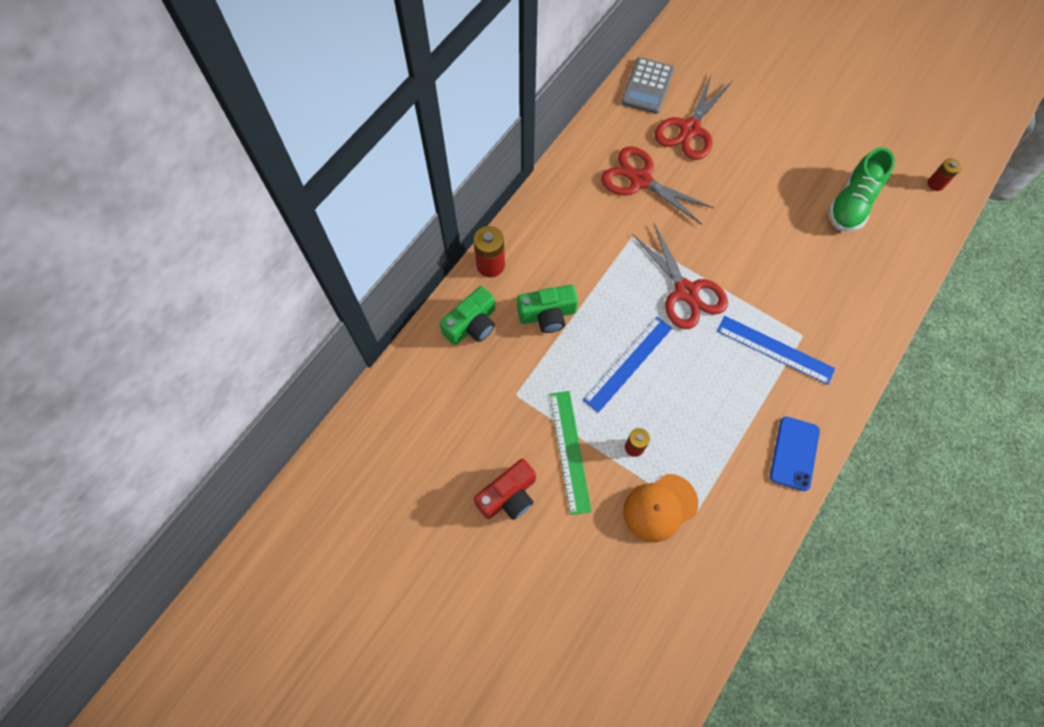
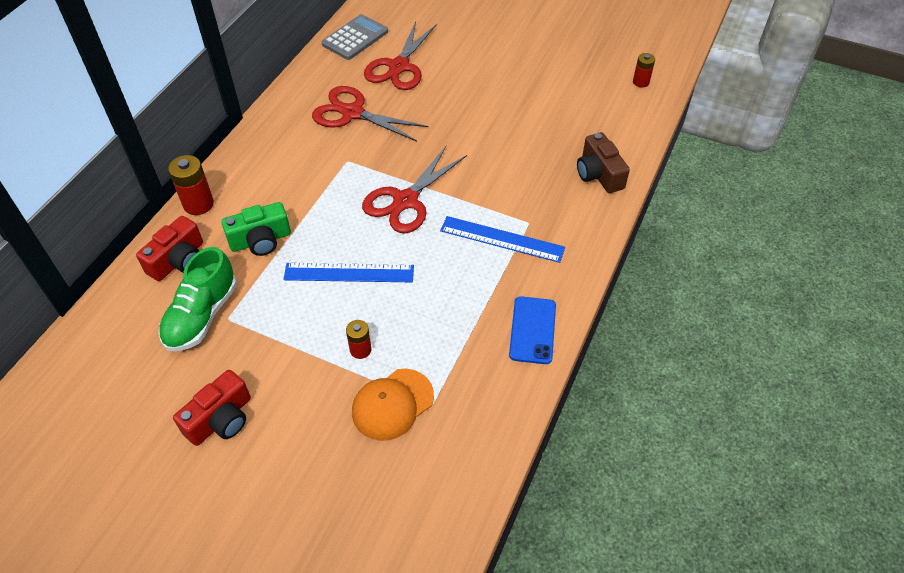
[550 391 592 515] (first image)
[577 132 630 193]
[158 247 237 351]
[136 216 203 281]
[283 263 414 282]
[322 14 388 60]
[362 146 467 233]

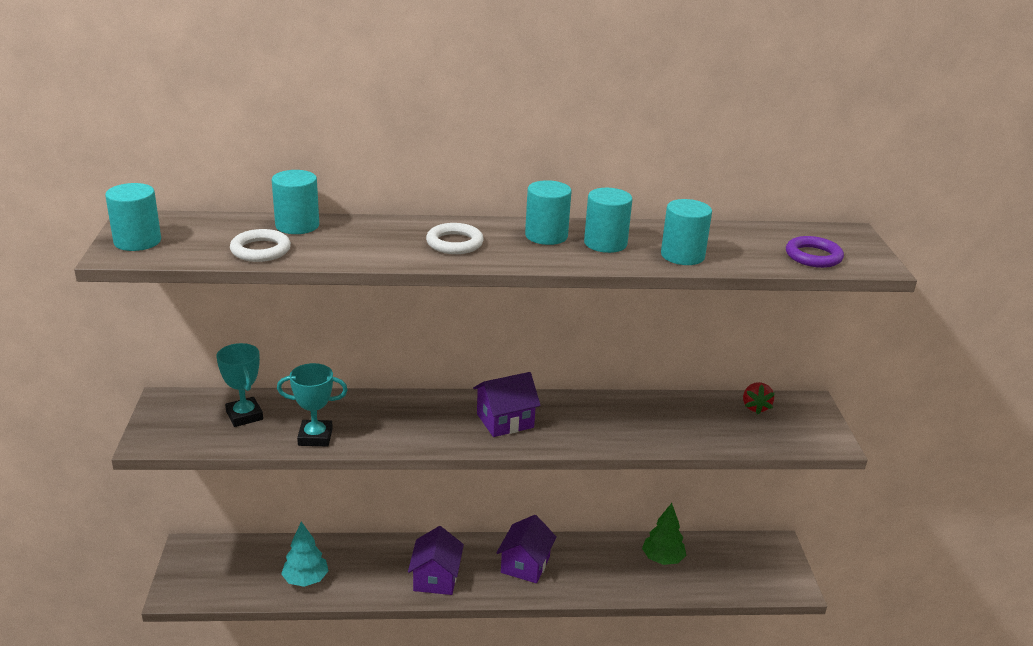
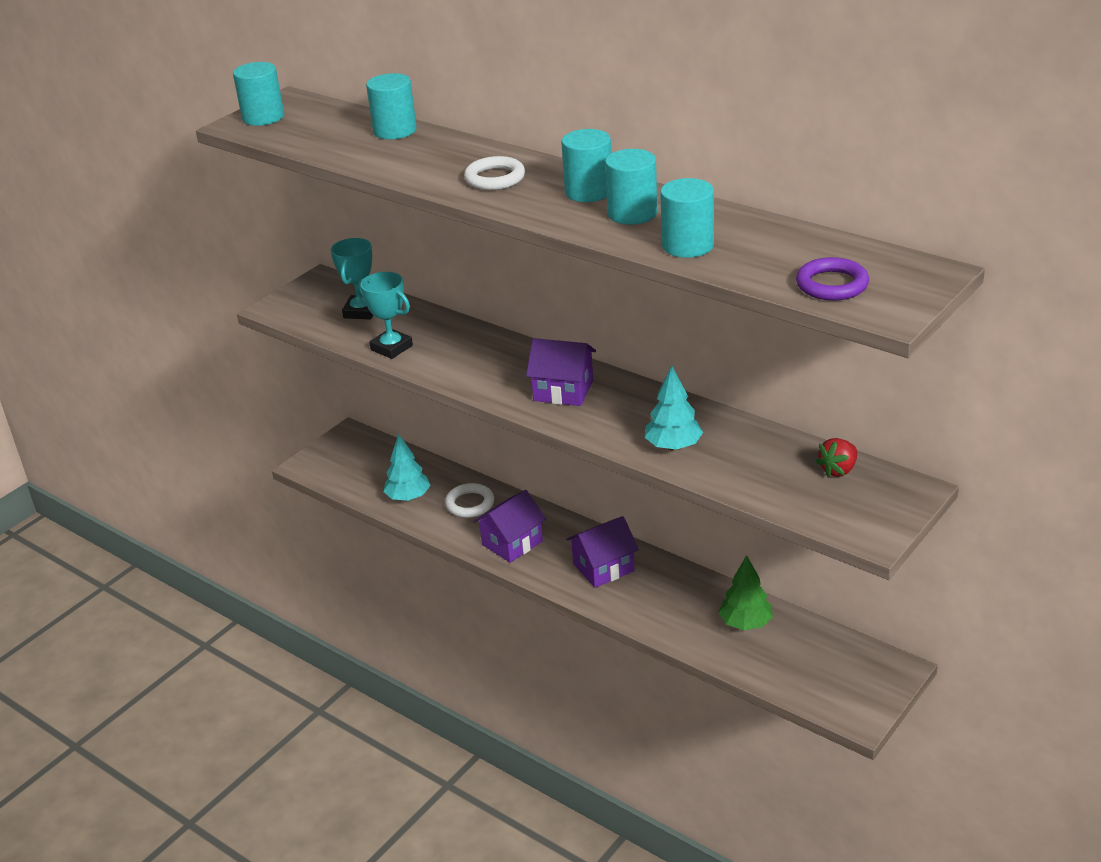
[644 365 703 450]
[445 483 494 518]

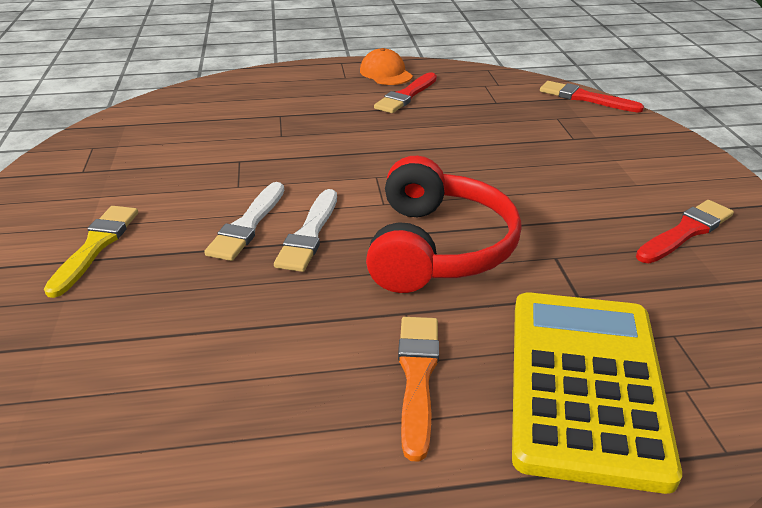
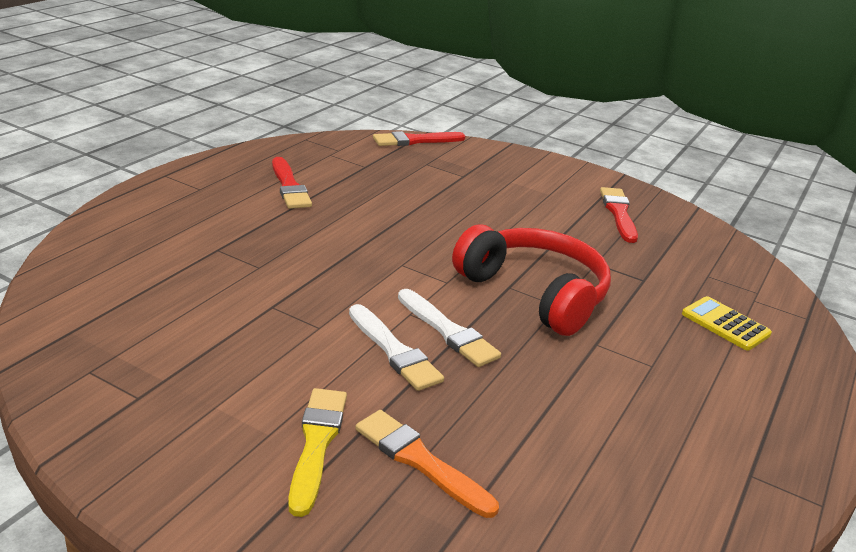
[360 48 413 85] (first image)
[356 410 499 518]
[288 388 347 517]
[682 296 772 351]

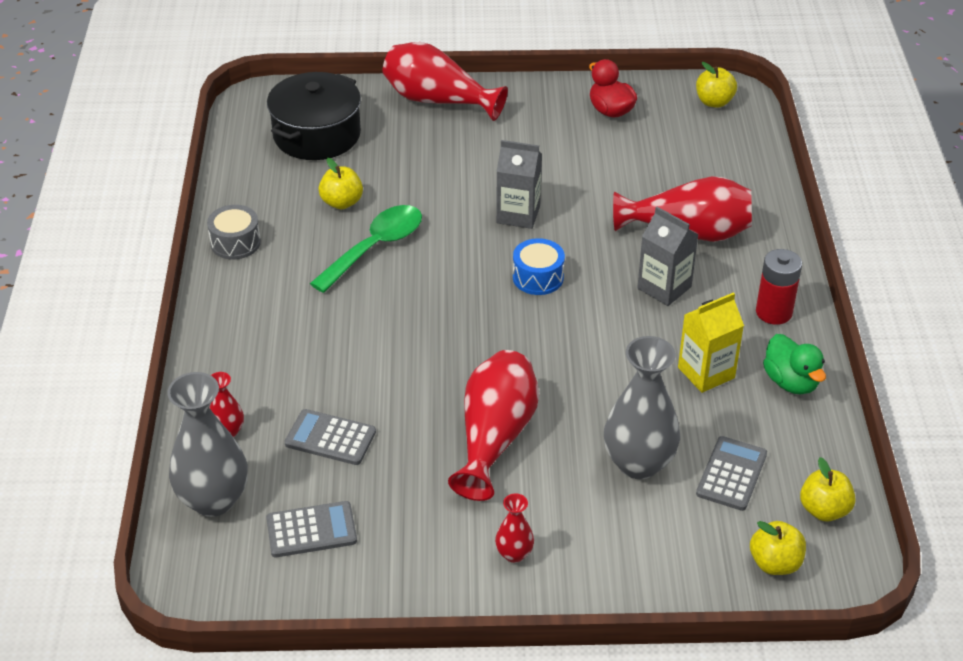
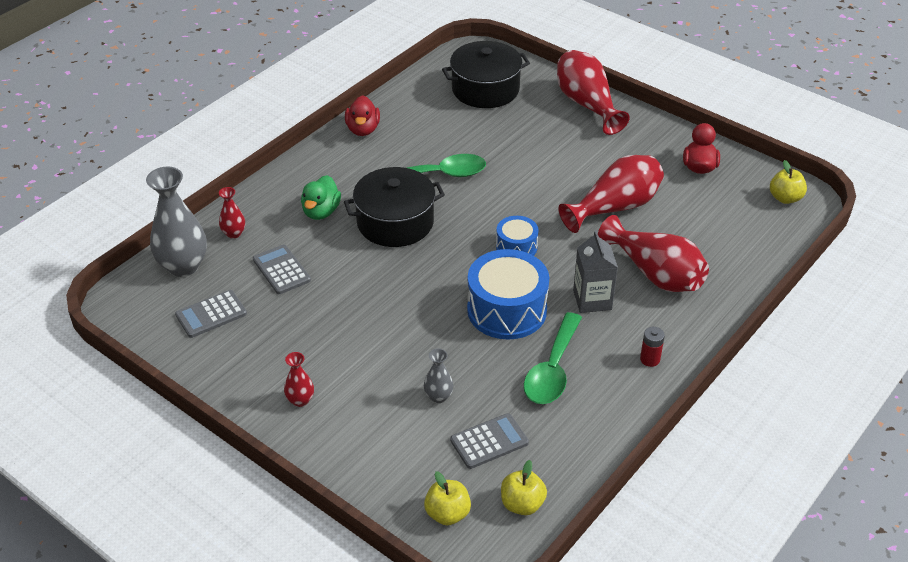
[319 158 363 209] (first image)
[496 140 542 229] (first image)
[344 167 445 247]
[467 249 549 340]
[558 155 664 233]
[301 175 341 220]
[345 95 380 136]
[524 312 582 404]
[175 290 247 338]
[424 348 454 403]
[640 327 665 367]

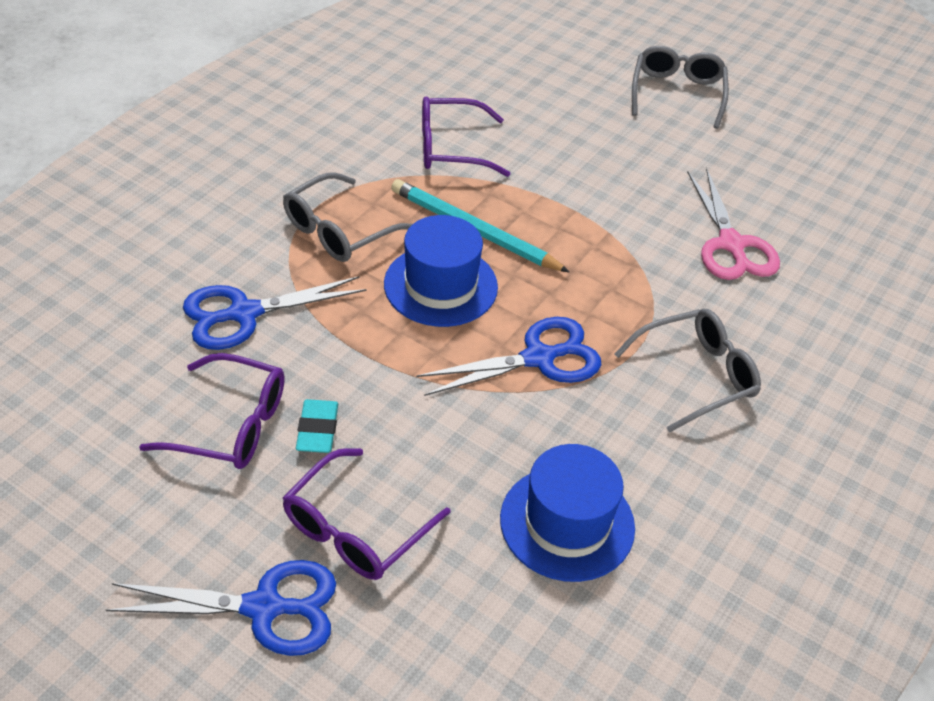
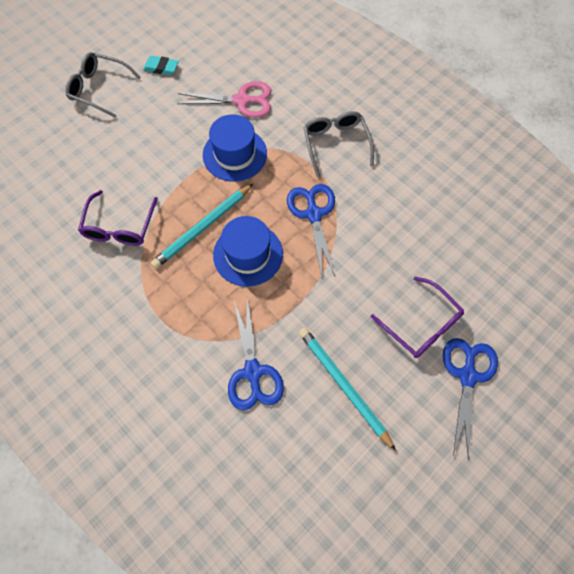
[283 172 412 262] (first image)
[143 56 179 75]
[203 114 267 182]
[299 328 396 451]

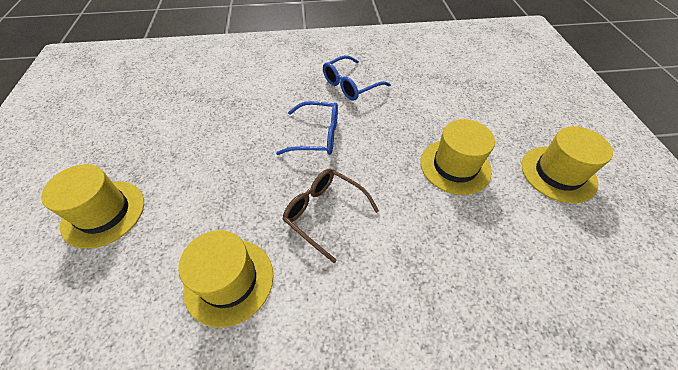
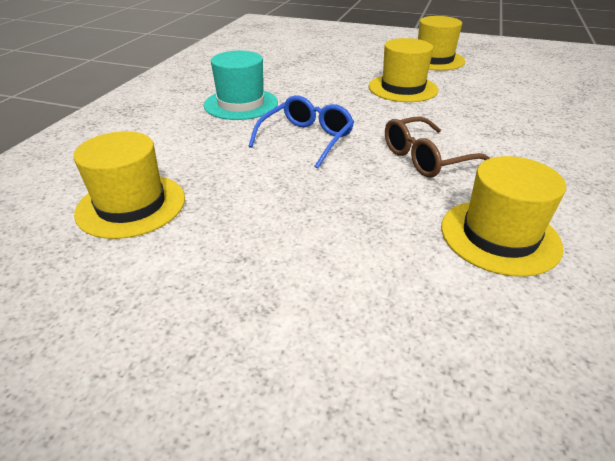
[73 131 185 239]
[204 51 278 120]

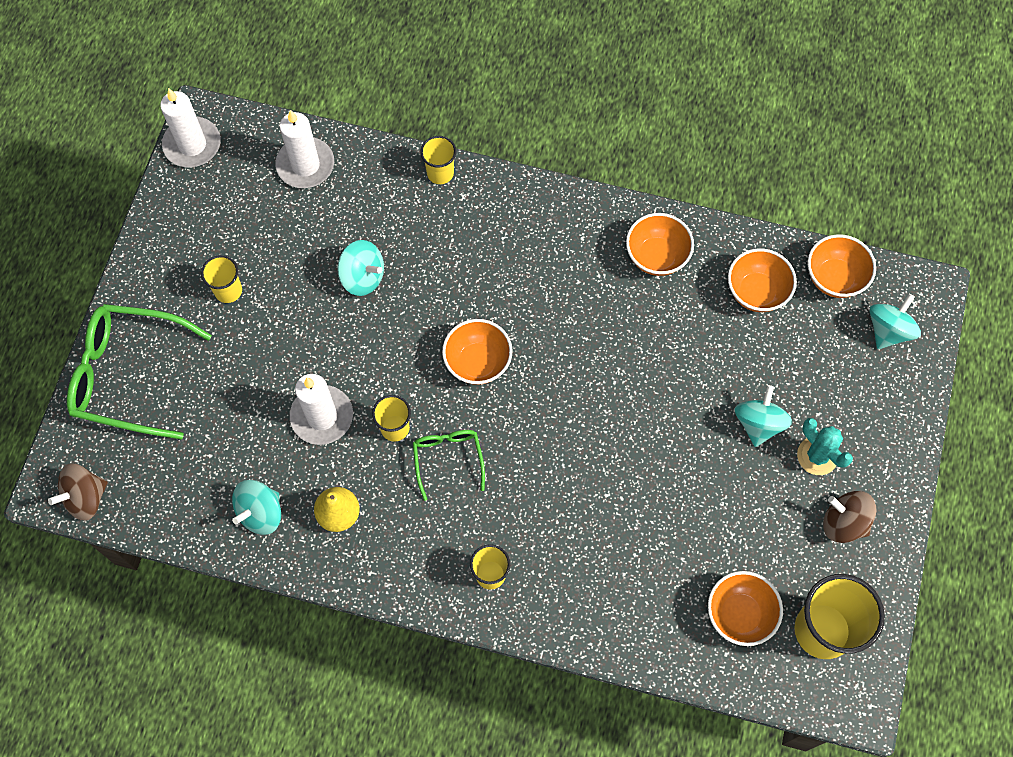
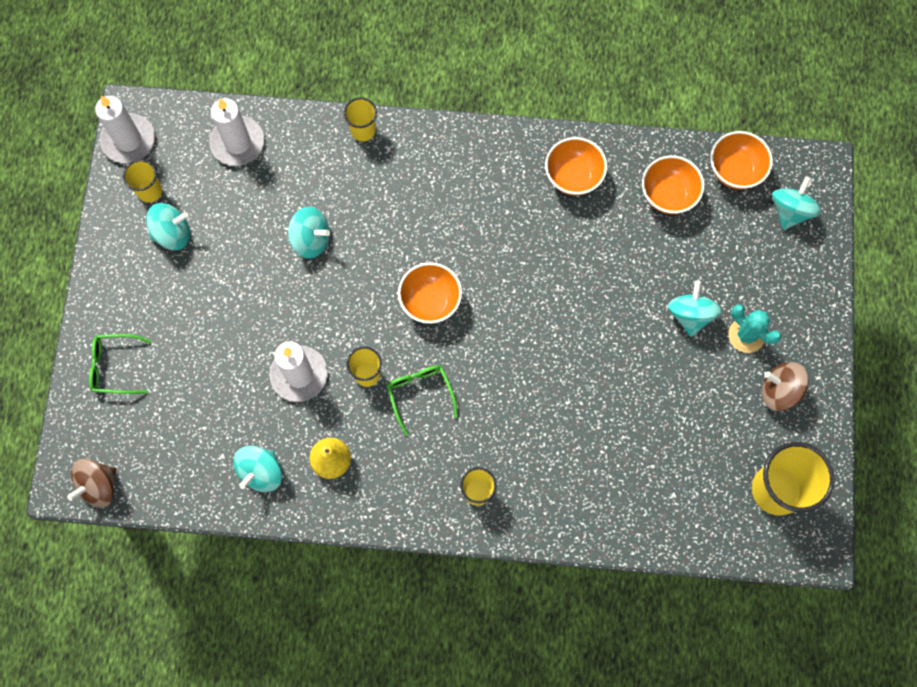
[708 571 783 646] (first image)
[146 203 190 250]
[123 159 162 203]
[89 334 152 394]

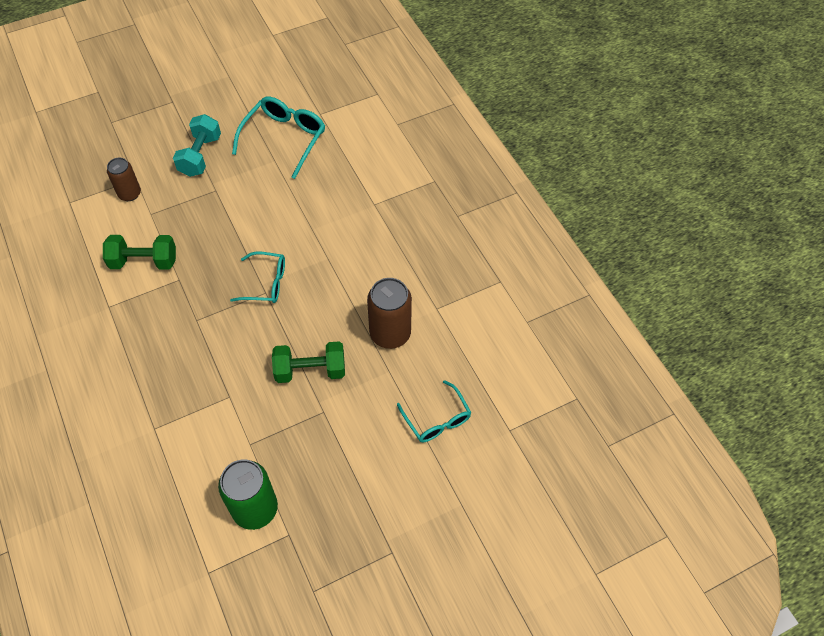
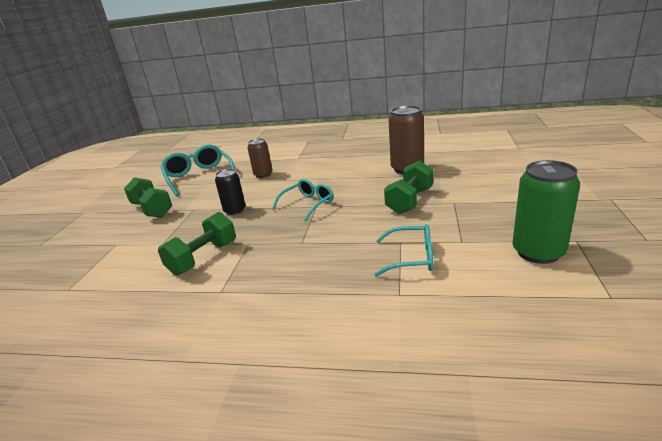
[215 169 246 215]
[247 138 272 178]
[374 224 433 277]
[124 177 172 217]

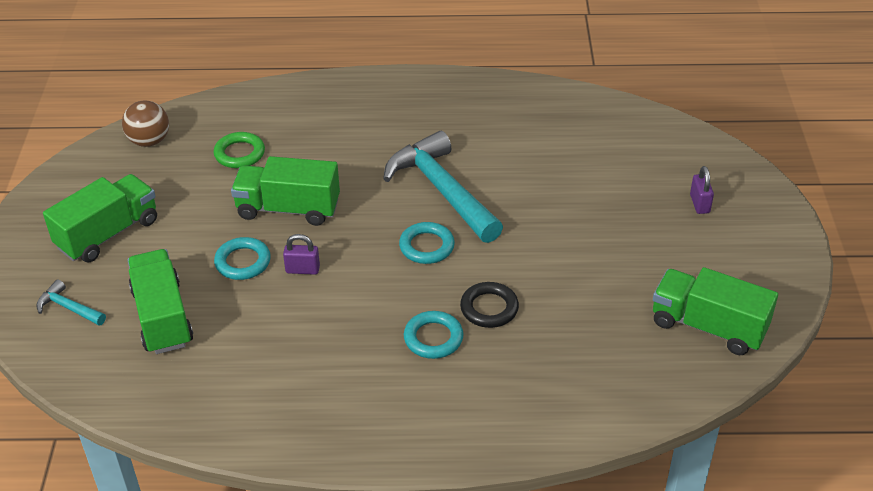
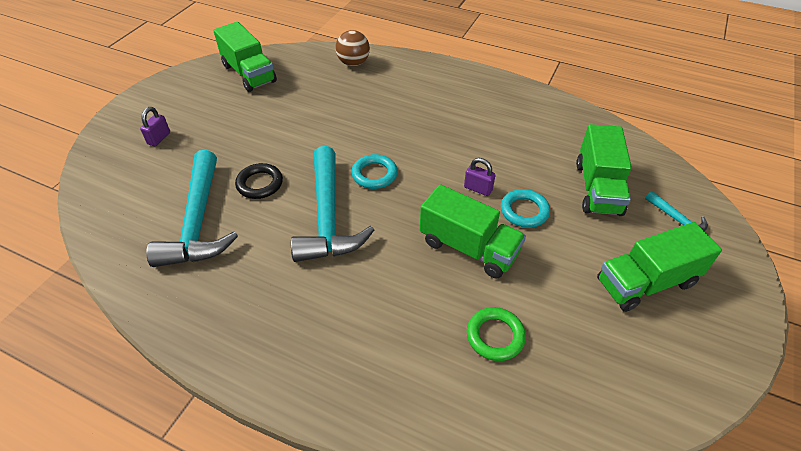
[404 311 464 359] (first image)
[146 150 238 267]
[335 30 370 66]
[235 163 283 199]

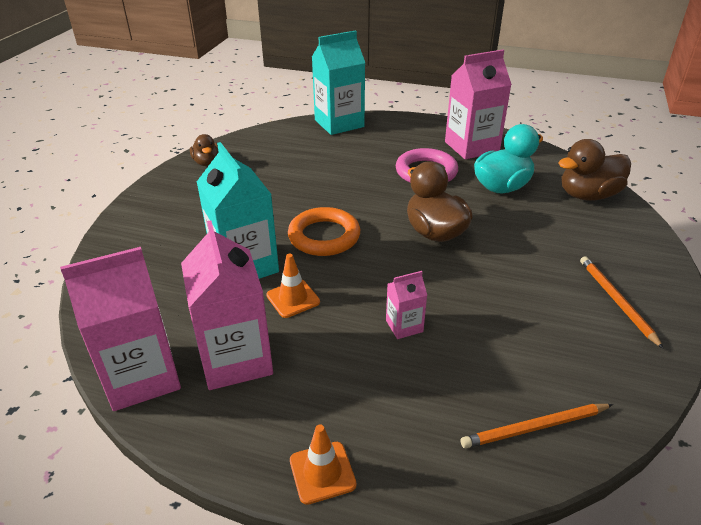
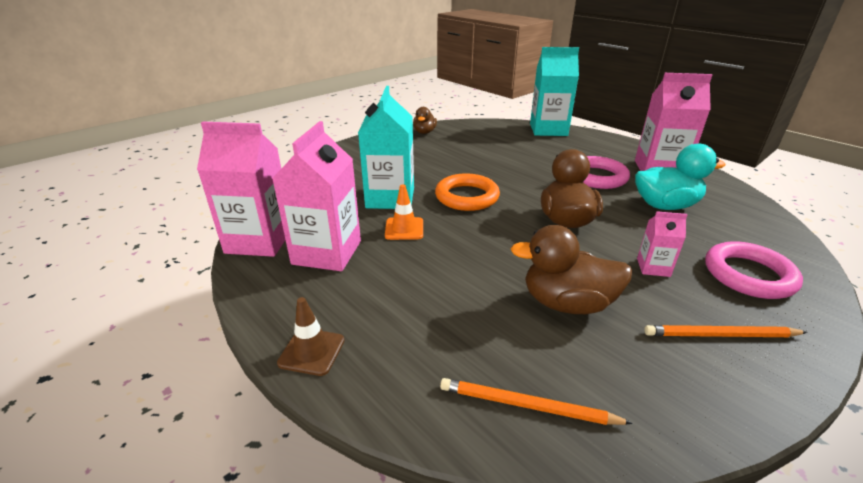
[705 241 803 299]
[637 211 688 277]
[511 225 632 314]
[277 297 345 376]
[644 325 808 337]

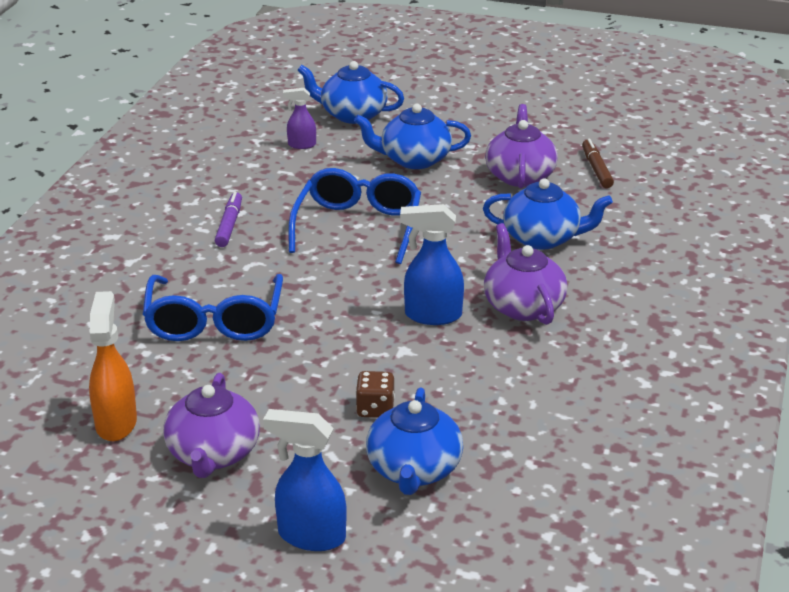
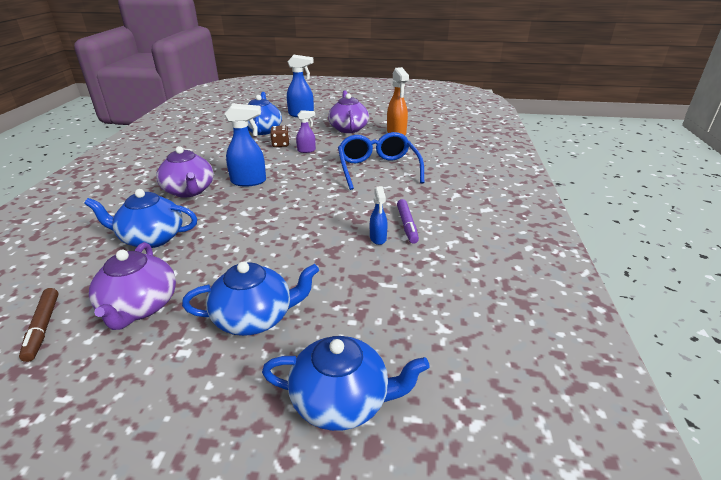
[288 168 421 264] (first image)
[370 186 388 245]
[296 110 316 153]

